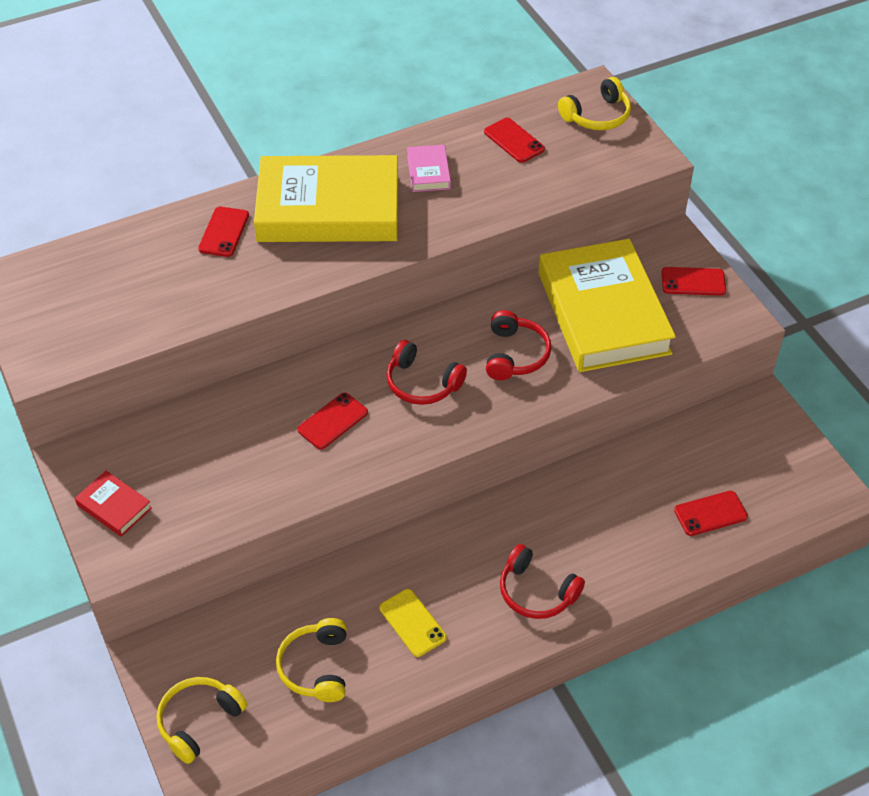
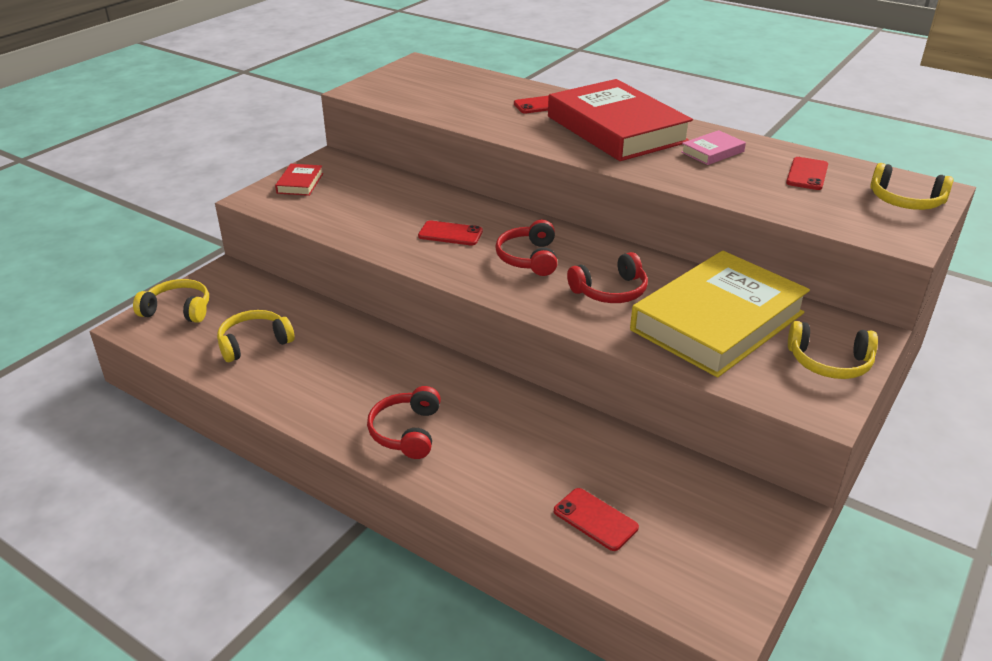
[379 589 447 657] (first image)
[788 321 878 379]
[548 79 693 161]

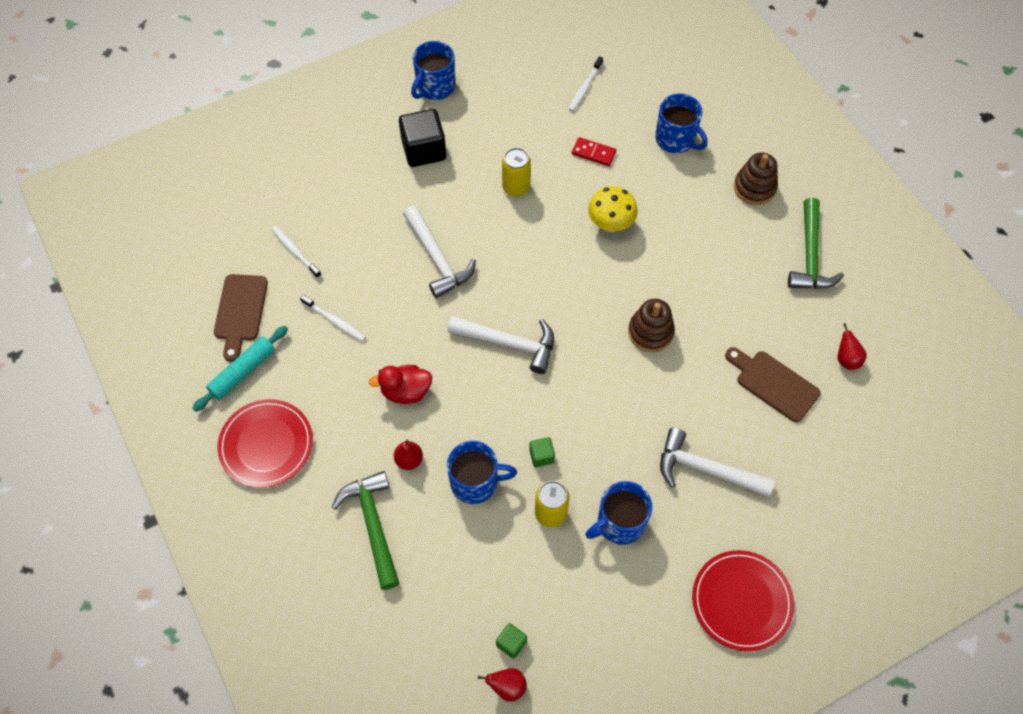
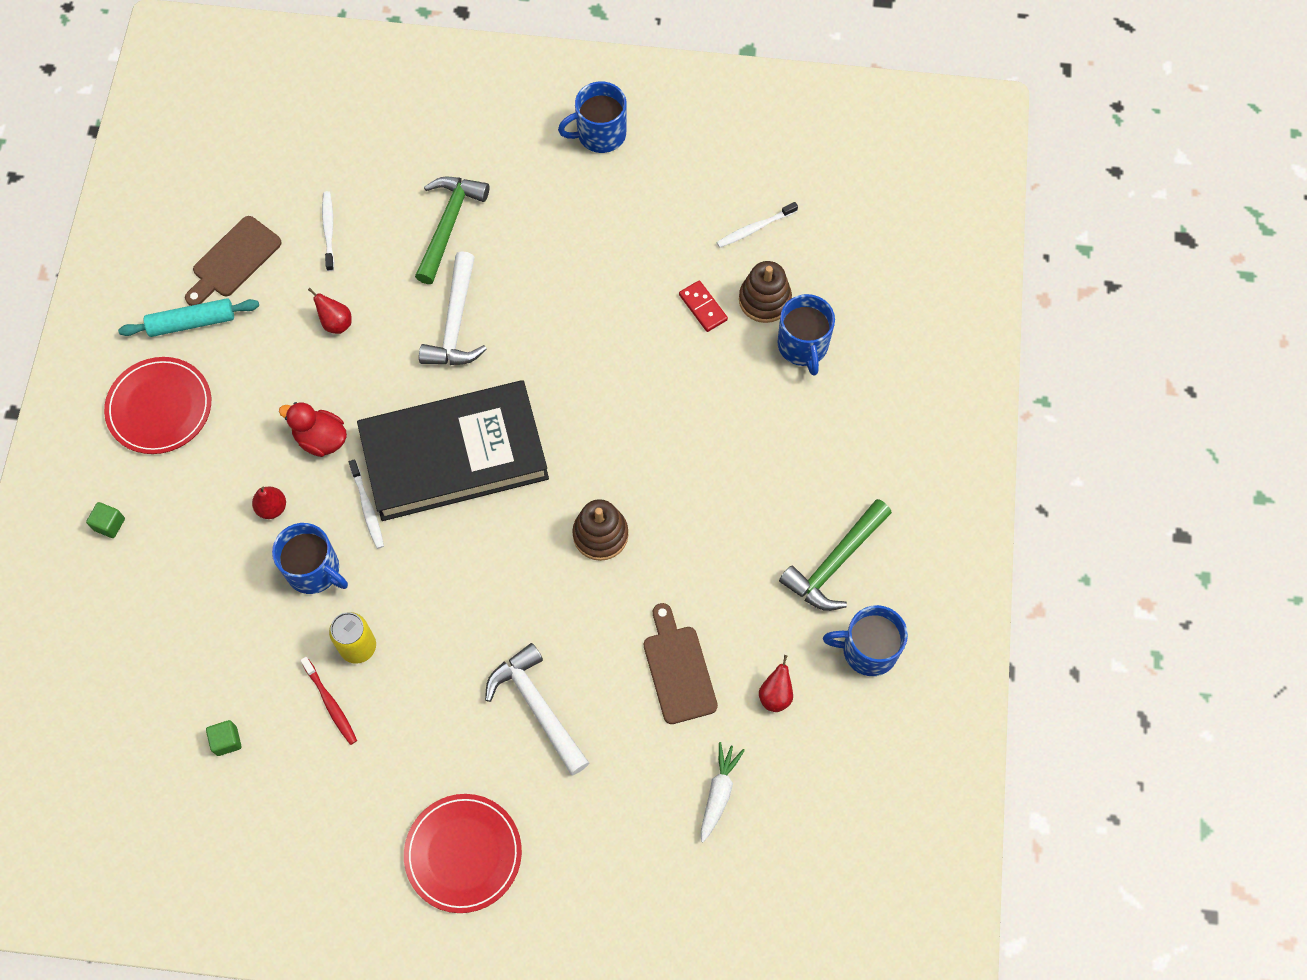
[399 109 446 167] (first image)
[502 148 531 196] (first image)
[588 186 637 232] (first image)
[300 657 357 745]
[701 742 745 842]
[349 459 384 549]
[415 176 490 284]
[308 288 352 334]
[86 502 125 538]
[823 605 908 676]
[739 261 792 323]
[357 380 549 521]

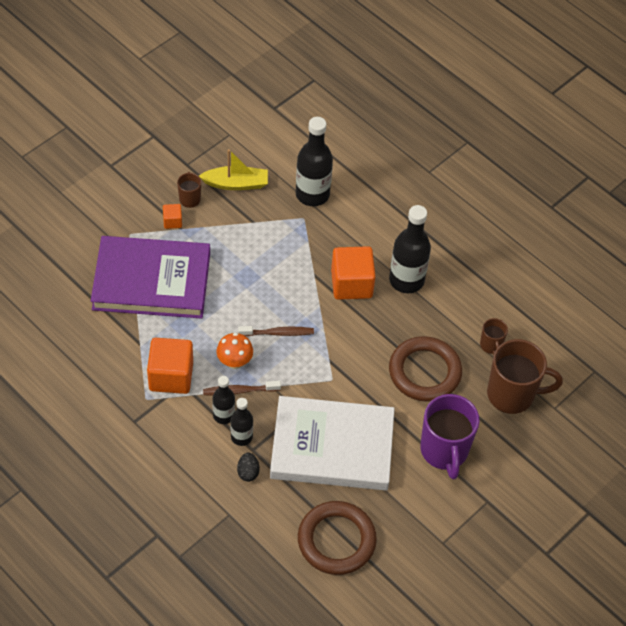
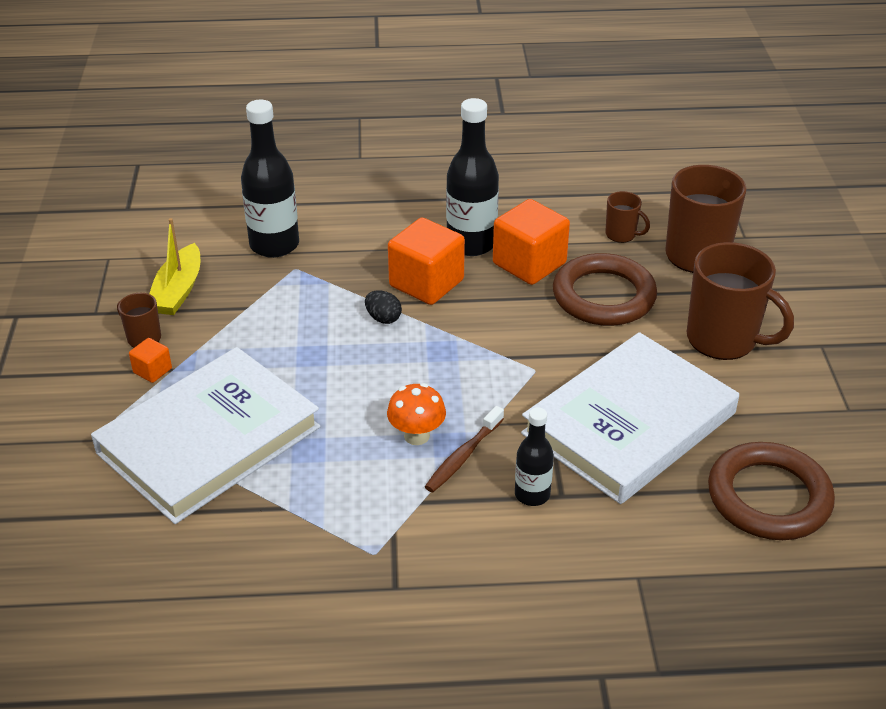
[212 376 235 424] (first image)
[238 326 314 336] (first image)
[493 199 570 285]
[365 290 402 324]
[91 347 321 524]
[687 242 794 360]
[149 218 200 315]

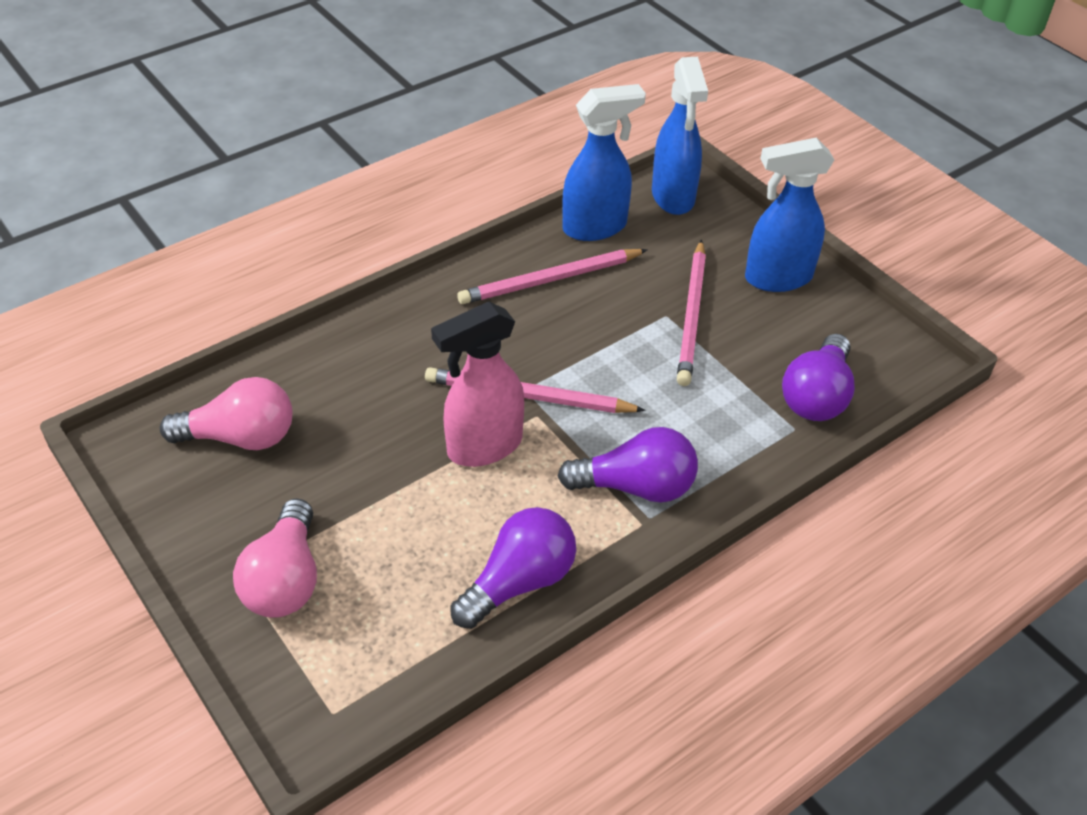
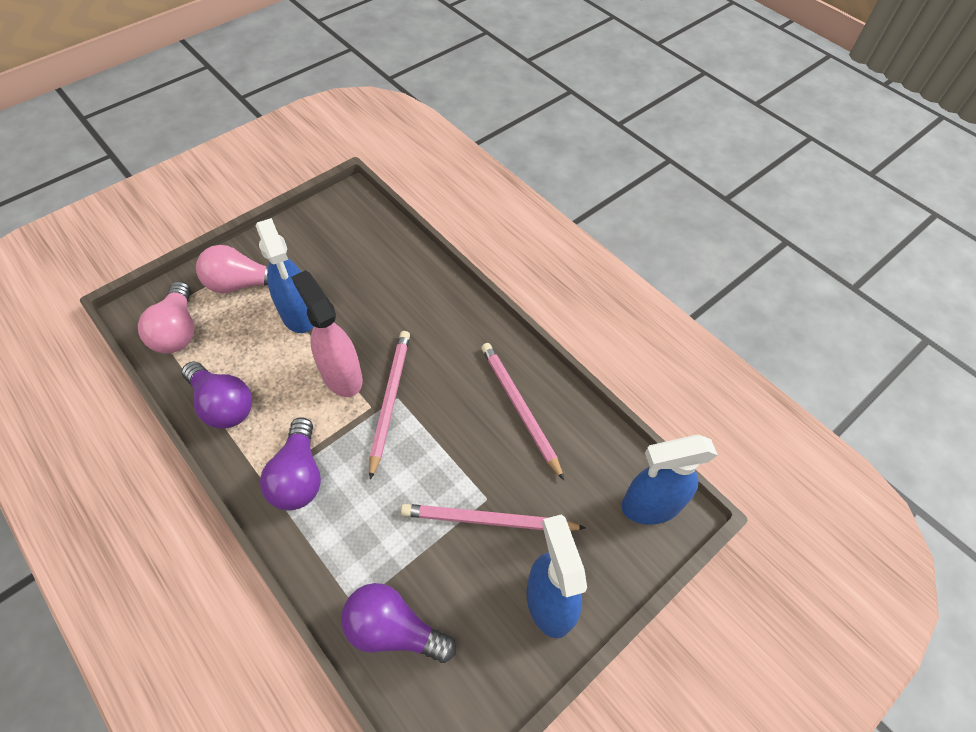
[138 281 194 353]
[256 218 314 333]

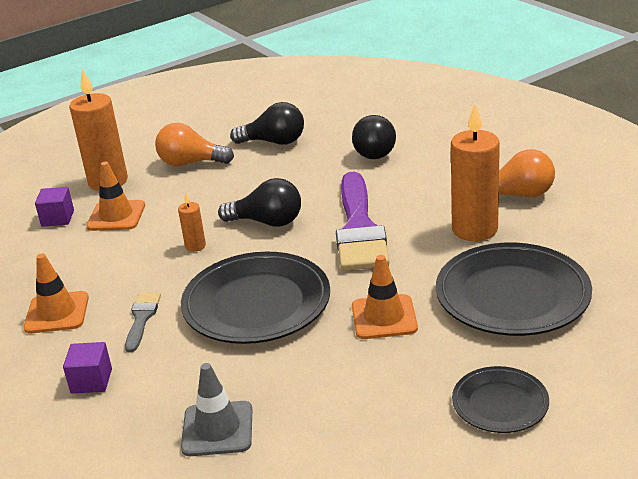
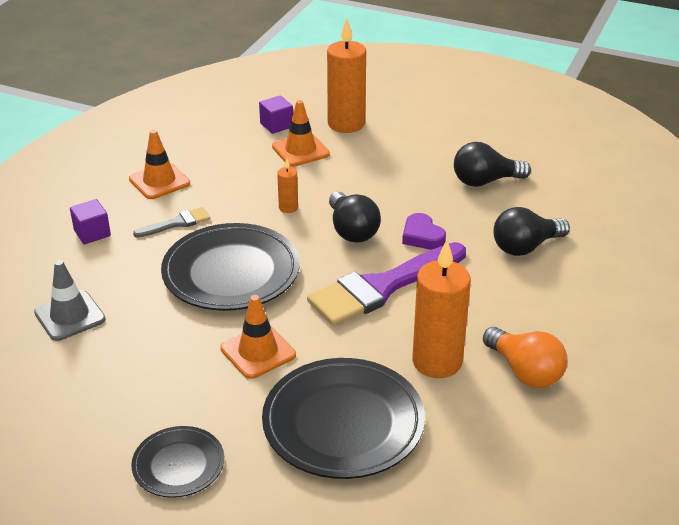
[155 123 234 166] (first image)
[402 213 446 250]
[454 142 531 187]

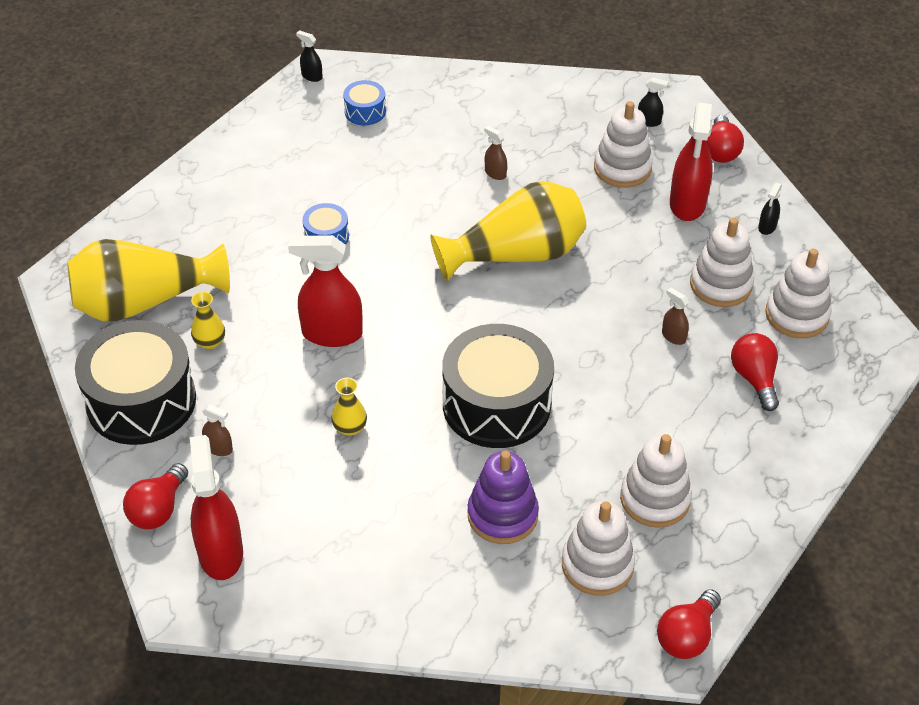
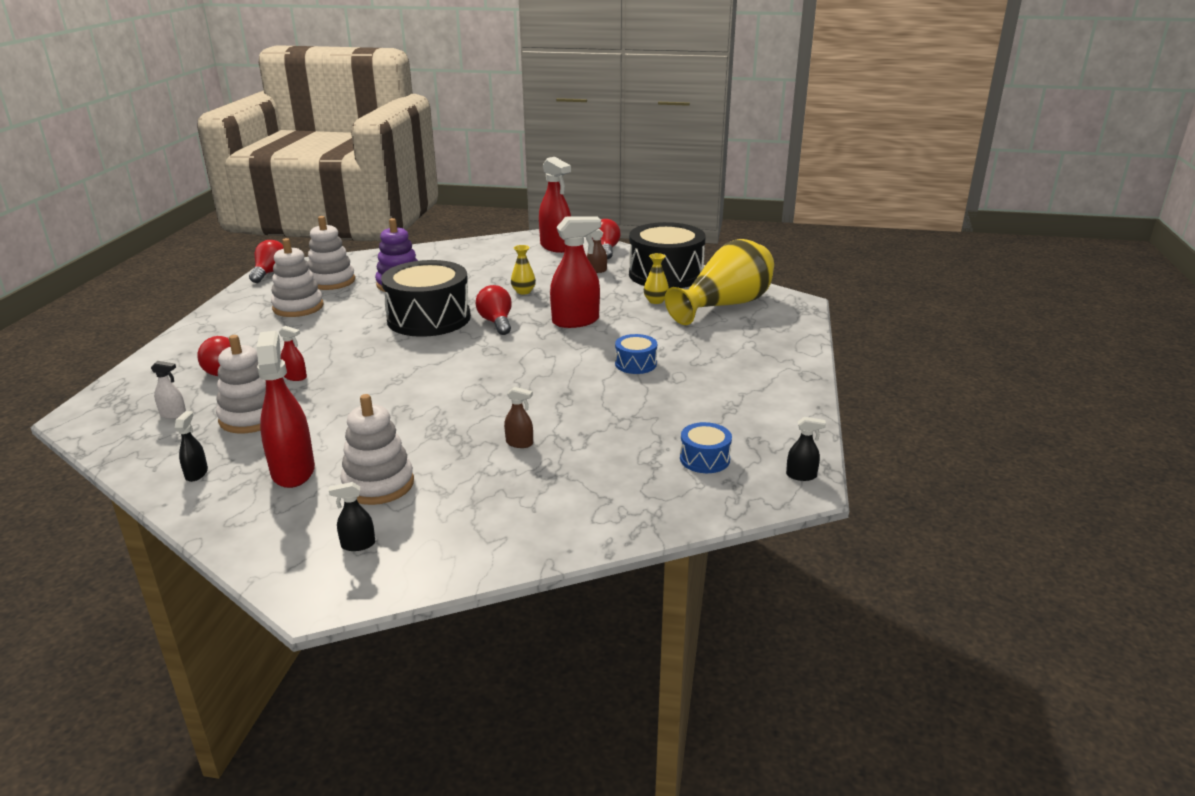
[430 181 586 282] (first image)
[475 285 512 335]
[151 361 186 419]
[279 326 307 381]

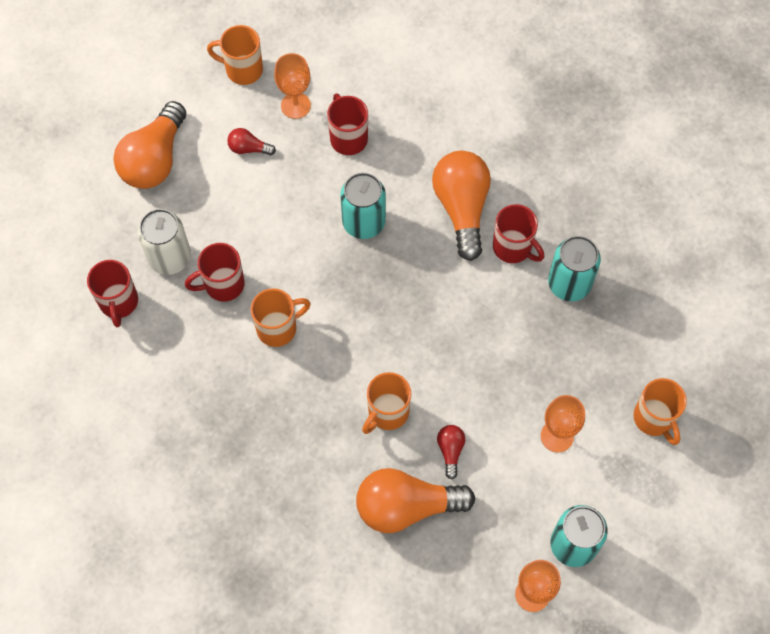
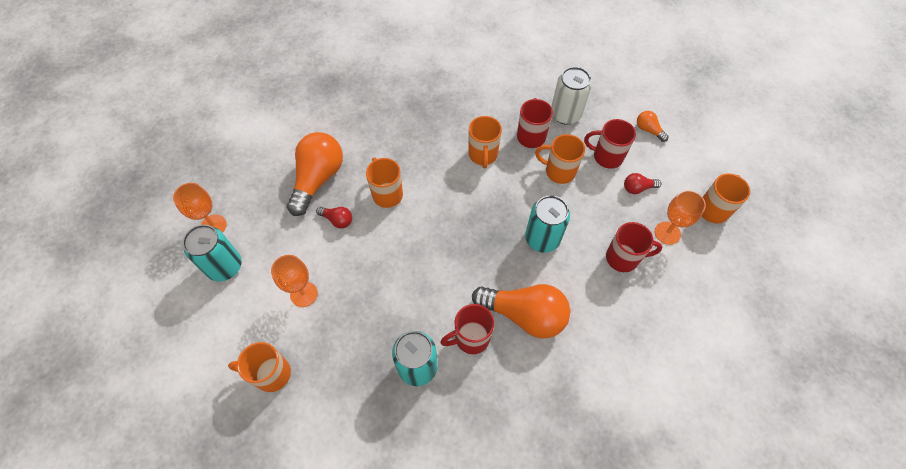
[535 134 585 184]
[584 119 636 169]
[624 173 661 194]
[637 111 669 142]

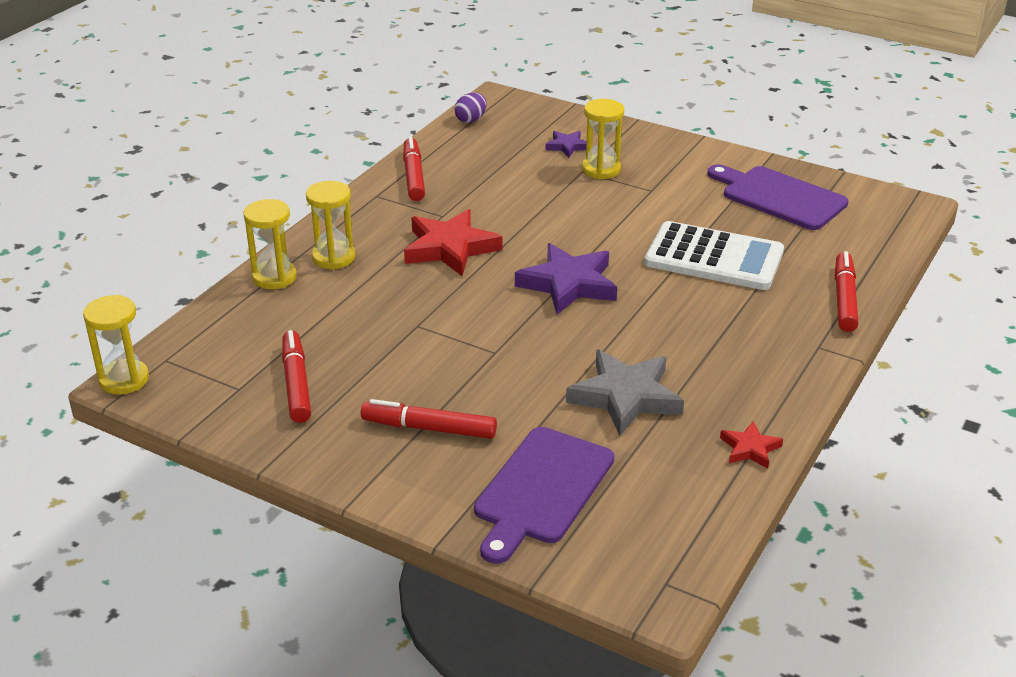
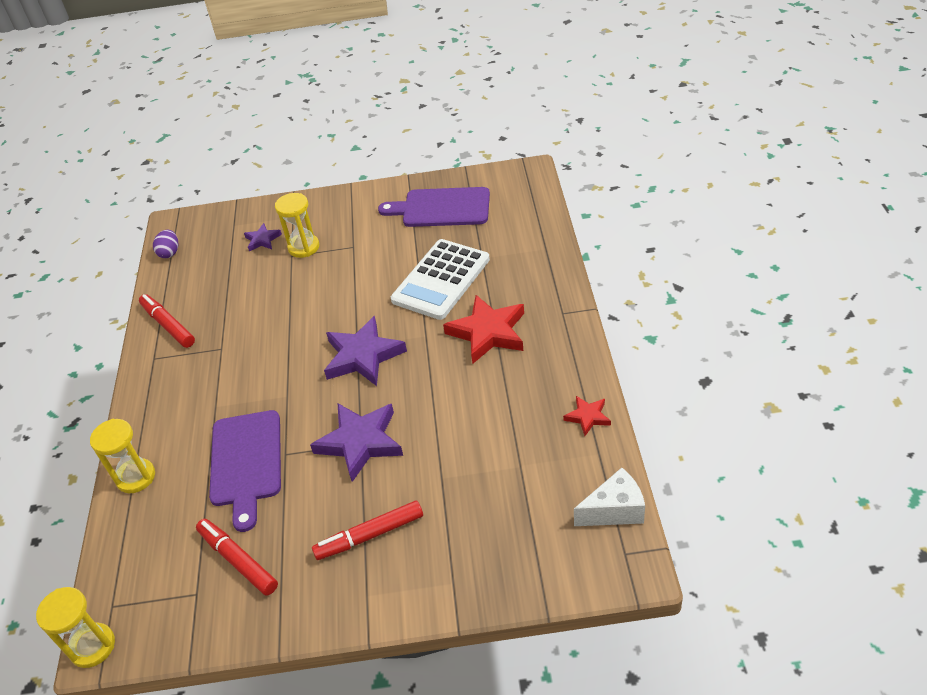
[306 181 356 270] (first image)
[566 350 684 436] (first image)
[835 251 859 332] (first image)
[310 403 403 482]
[574 468 645 526]
[443 295 524 364]
[209 410 281 532]
[391 239 490 320]

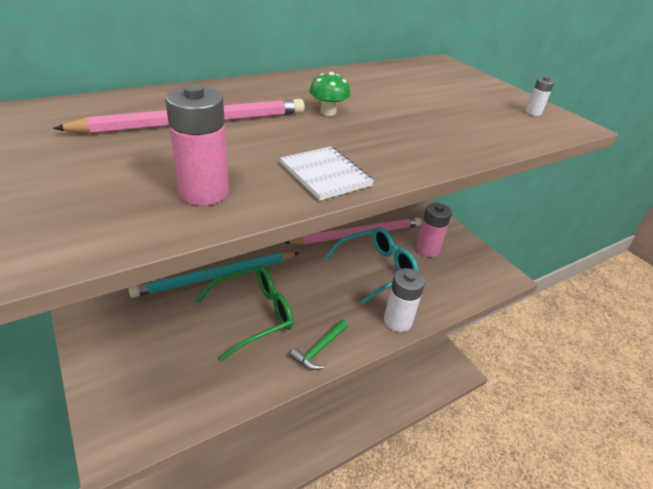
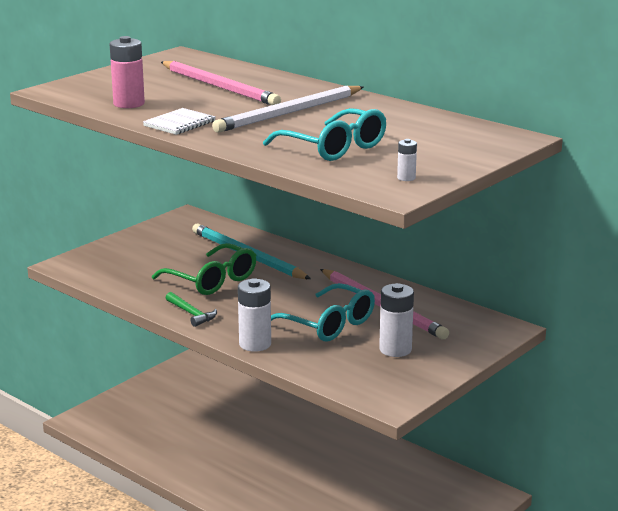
[263 108 386 161]
[212 86 363 133]
[379 283 414 357]
[166 292 217 327]

